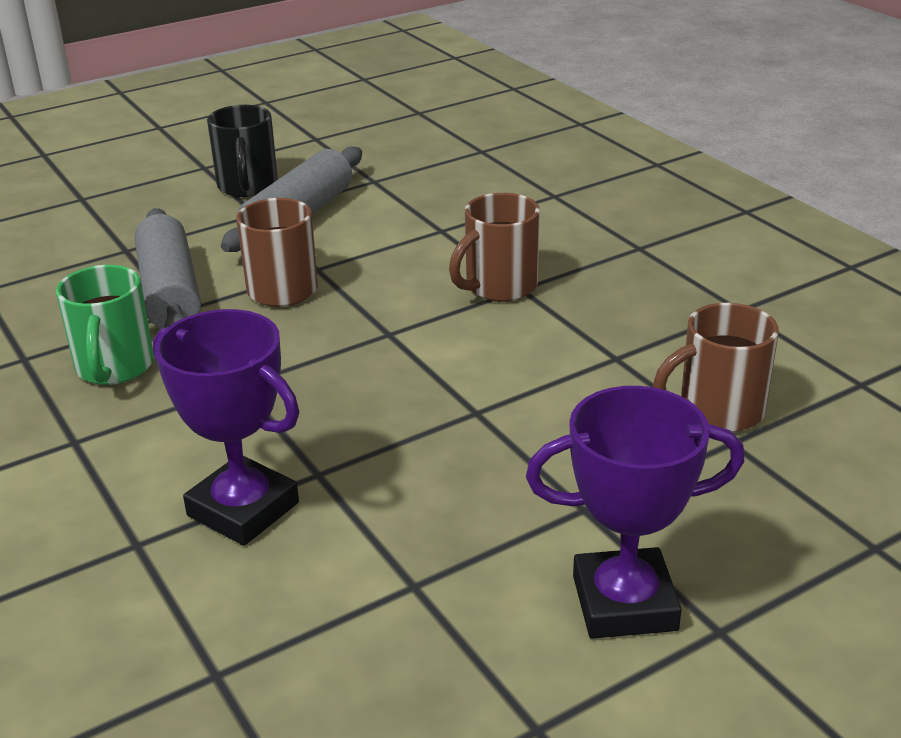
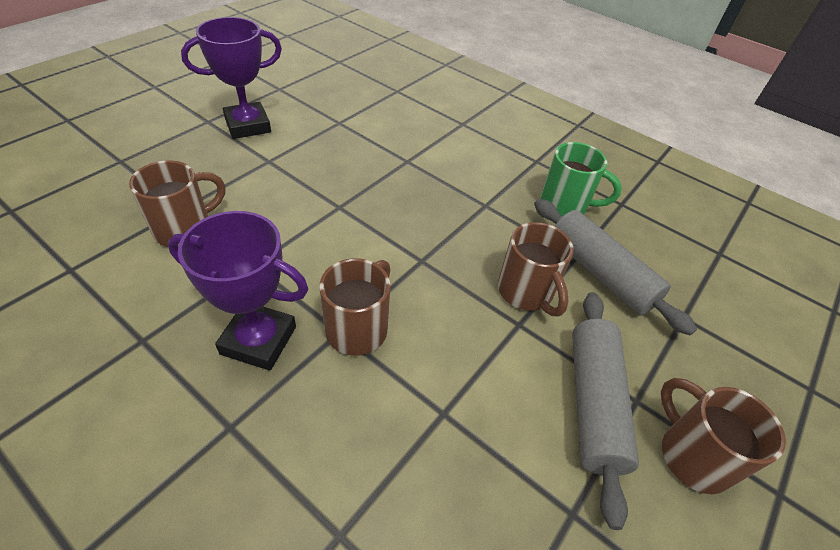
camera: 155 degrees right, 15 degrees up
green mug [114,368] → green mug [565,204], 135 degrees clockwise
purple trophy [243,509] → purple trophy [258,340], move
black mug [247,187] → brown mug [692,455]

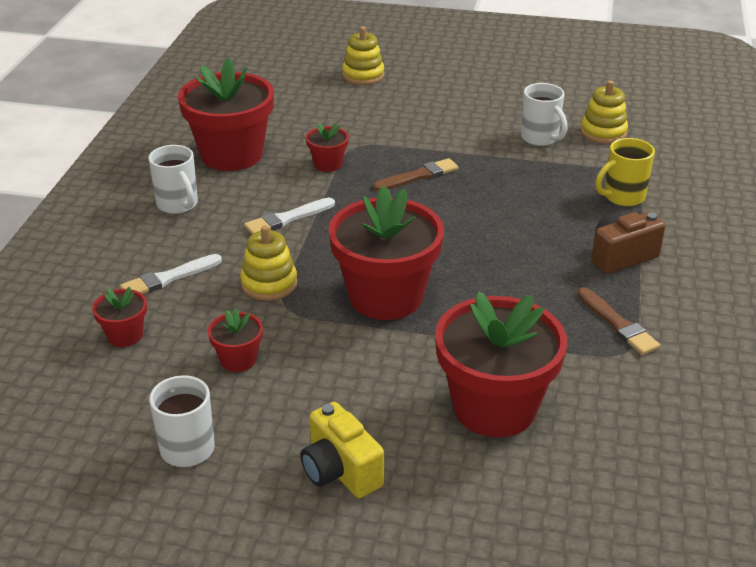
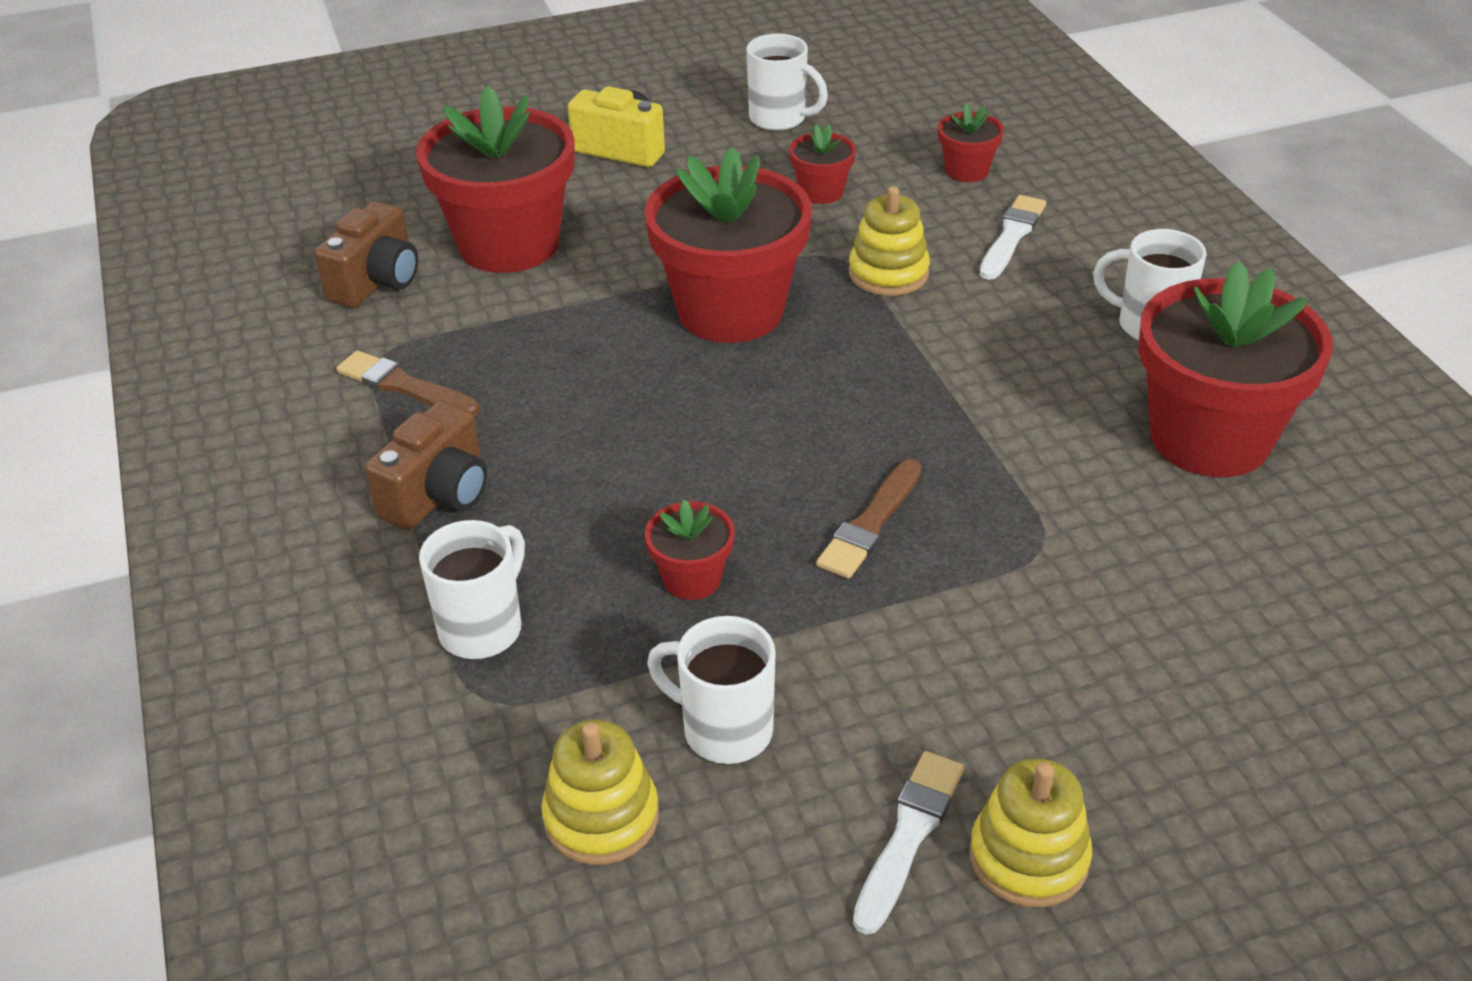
camera: 150 degrees right, 5 degrees up
white brush [287,218] → white brush [908,835], move
red flower pot [328,164] → red flower pot [692,579], move
yellow stacking toy [363,75] → yellow stacking toy [1028,857], move
yellow mug [622,197] → white mug [483,628]
- → brown camera [377,282]

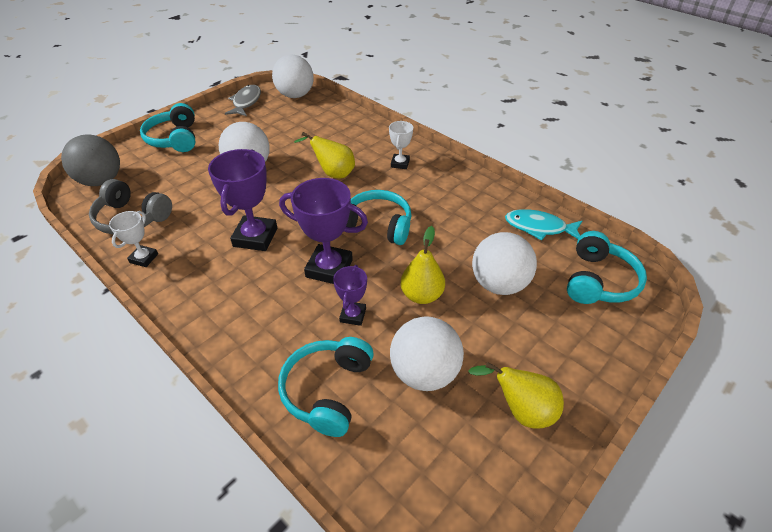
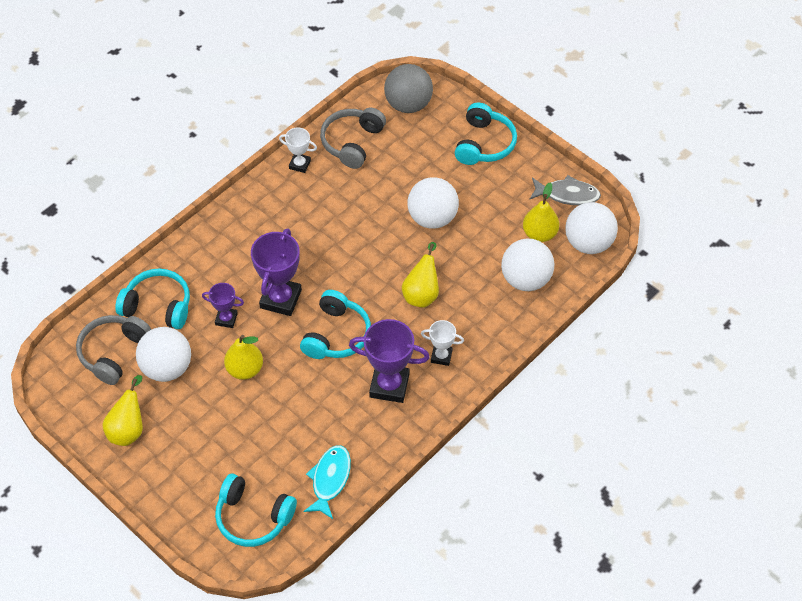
camera: 90 degrees right, 10 degrees up
turquoise headphones [175,138] → turquoise headphones [484,144], 120 degrees clockwise
purple trophy [255,237] → purple trophy [389,386], move
white ball [498,284] → white ball [526,279], move
- → grey headphones [113,352]
- → yellow pear [539,234]

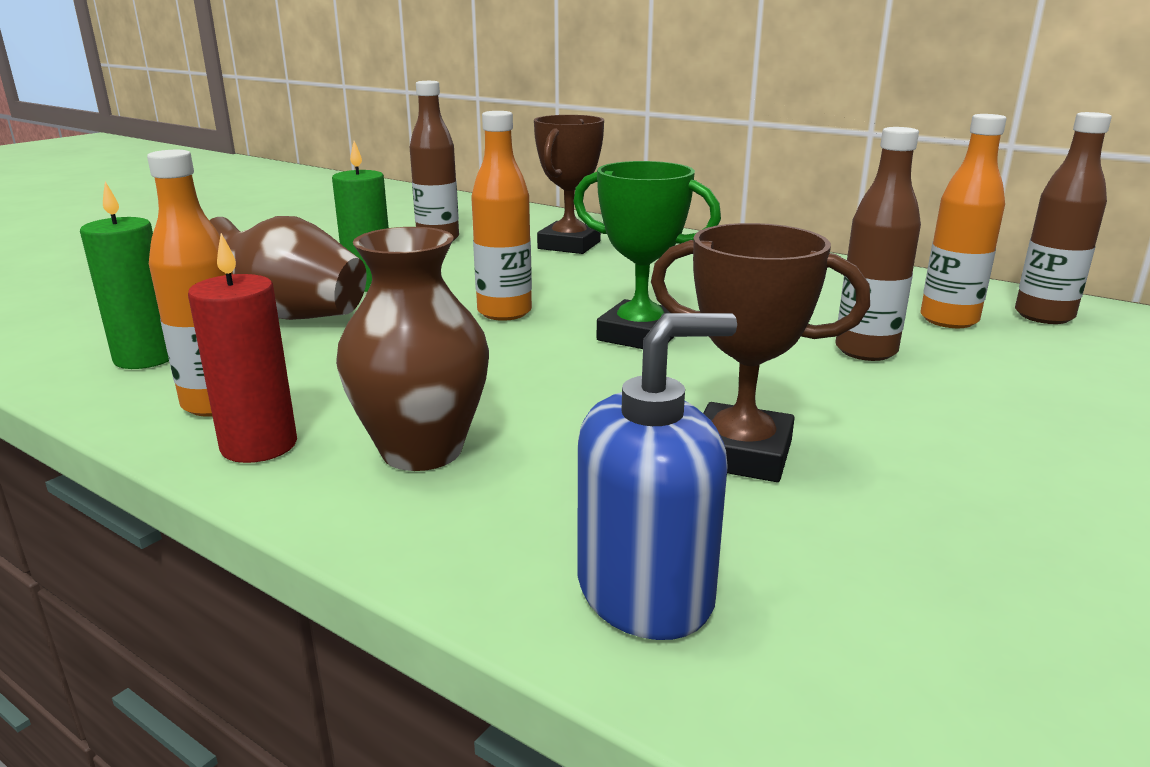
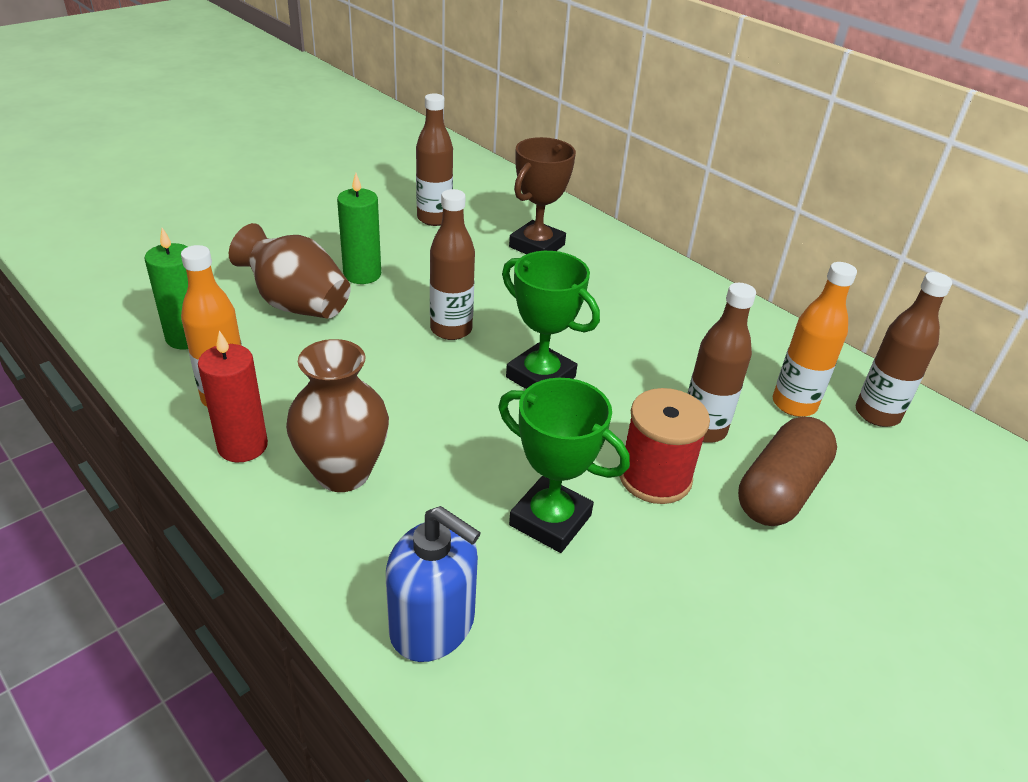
camera: 10 degrees right, 15 degrees up
orange bottle [504,312] → brown bottle [451,329]
blue soap dispenser [646,592] → blue soap dispenser [433,625], 45 degrees clockwise
brown trophy [741,453] → green trophy [550,520]
- → red spool [655,477]
- → brown capsule [780,490]

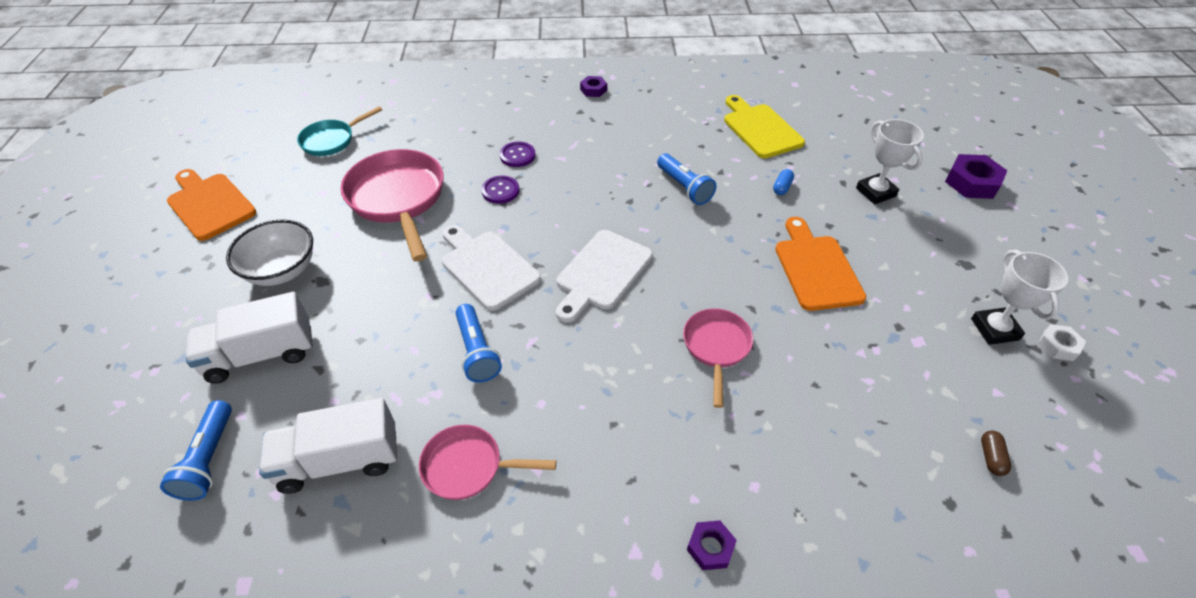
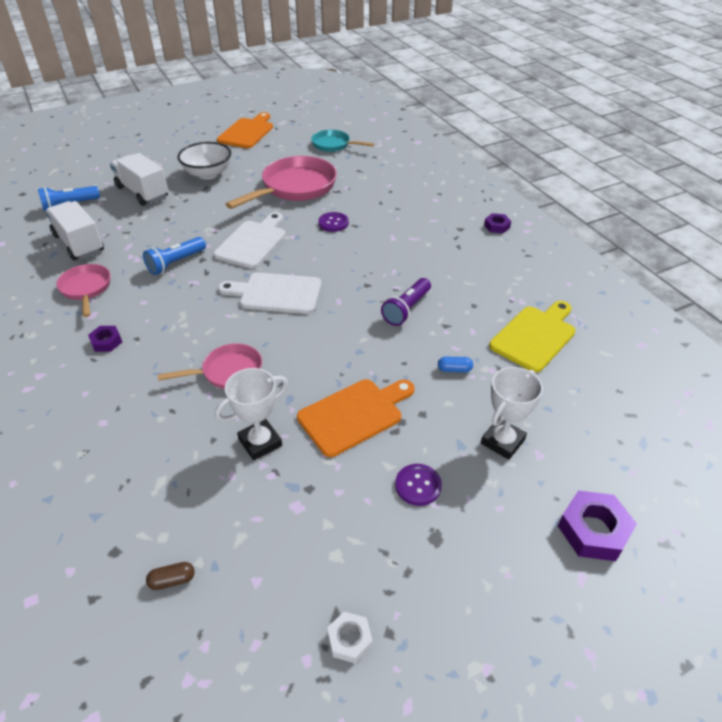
camera: 65 degrees right, 5 degrees down
purple button [517,155] → purple button [418,485], move
blue flashlight [684,187] → purple flashlight [406,309]
purple nut [710,547] → purple nut [106,342], move
white trophy [994,329] → white trophy [260,442], move

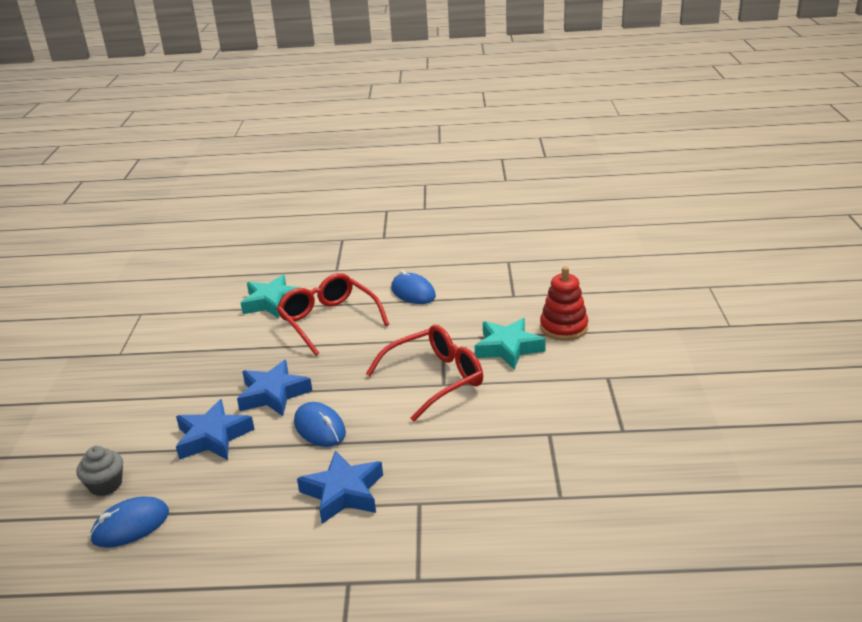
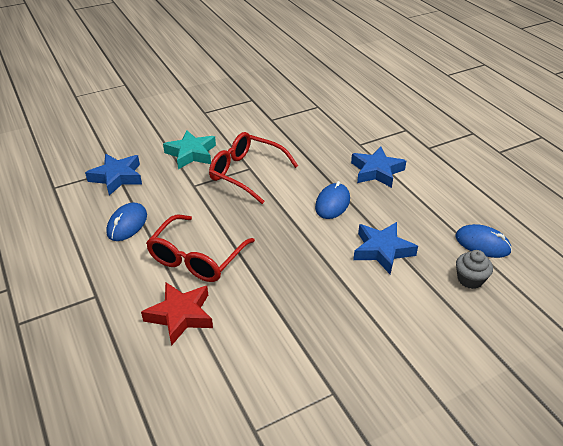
camera: 120 degrees left, 10 degrees up
blue star [273,394] → blue star [117,177], move
turquoise star [272,302] → red star [180,315]
red stacking toy [563,328] → -

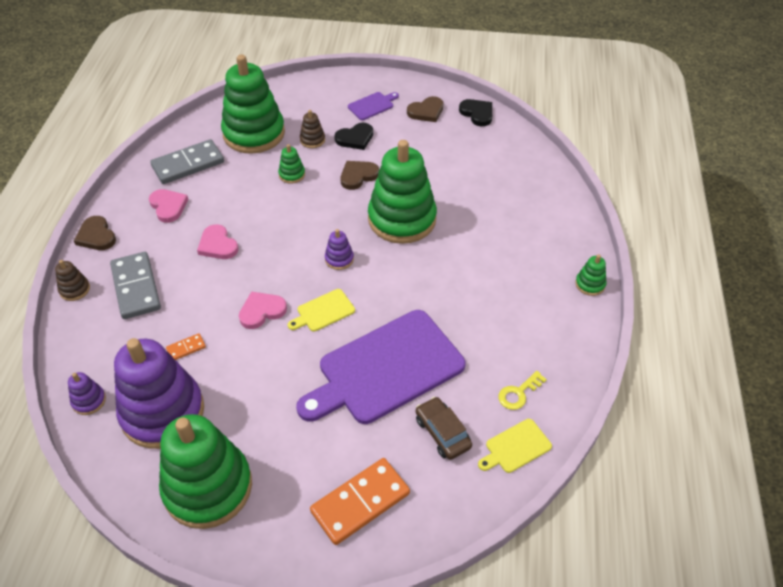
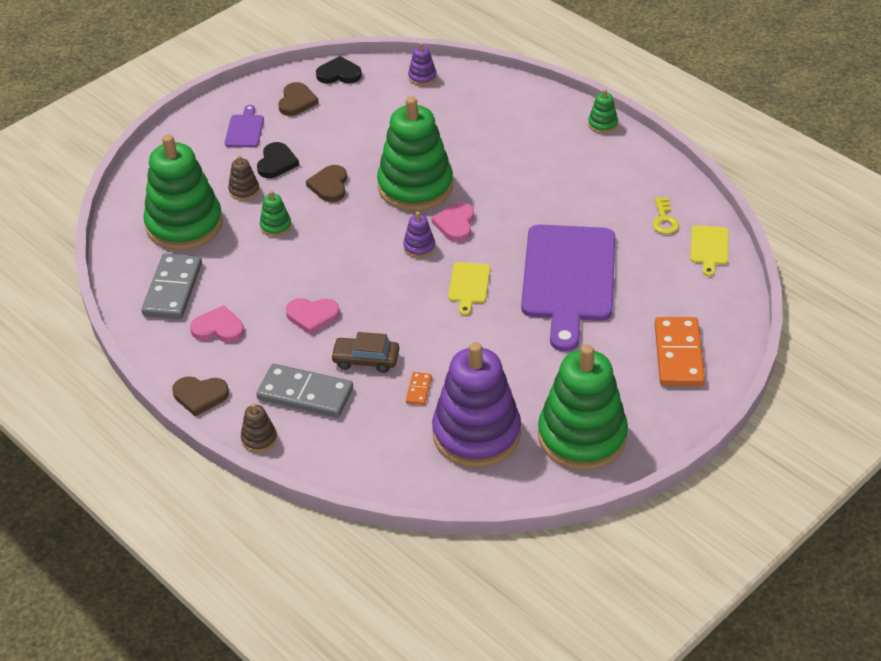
camera: 50 degrees left, 5 degrees down
purple stacking toy [89,401] → purple stacking toy [422,77], move
pink heart [262,311] → pink heart [455,224], move
brown car [442,433] → brown car [366,360], move

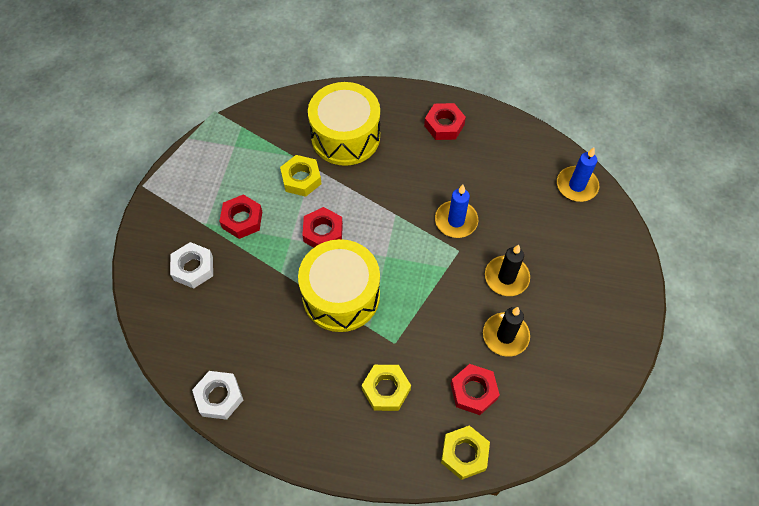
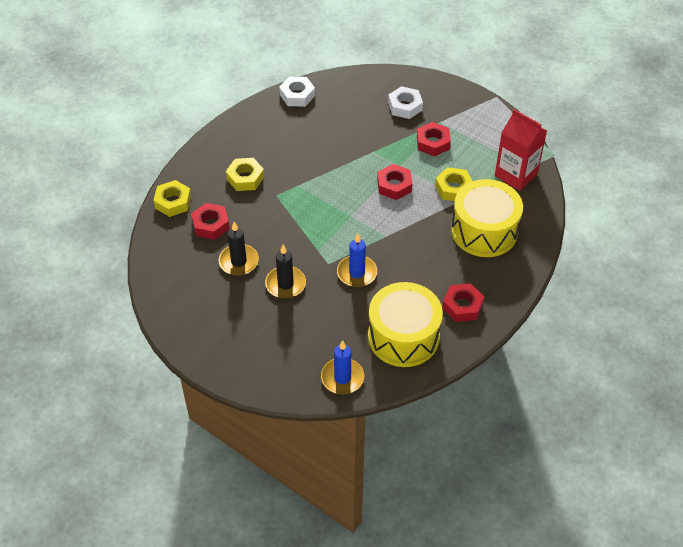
camera: 115 degrees right, 10 degrees down
yellow drum [341,295] → yellow drum [403,336], move
- → red carton [516,175]

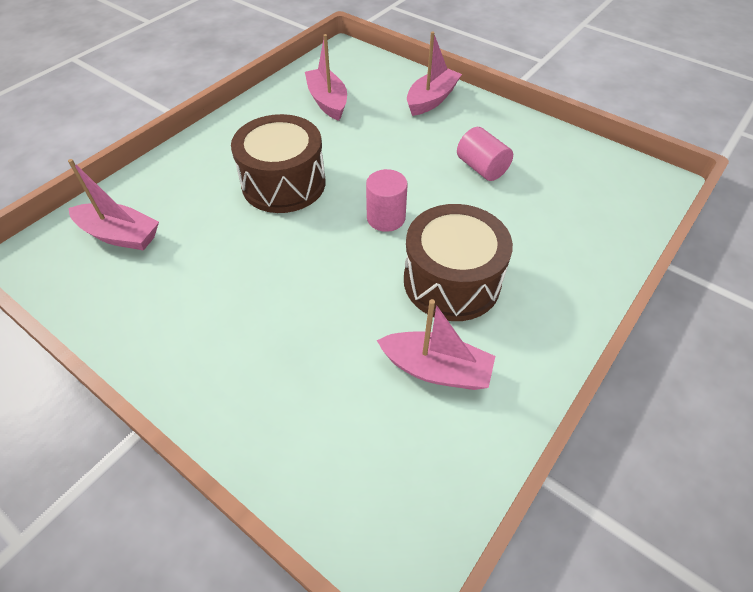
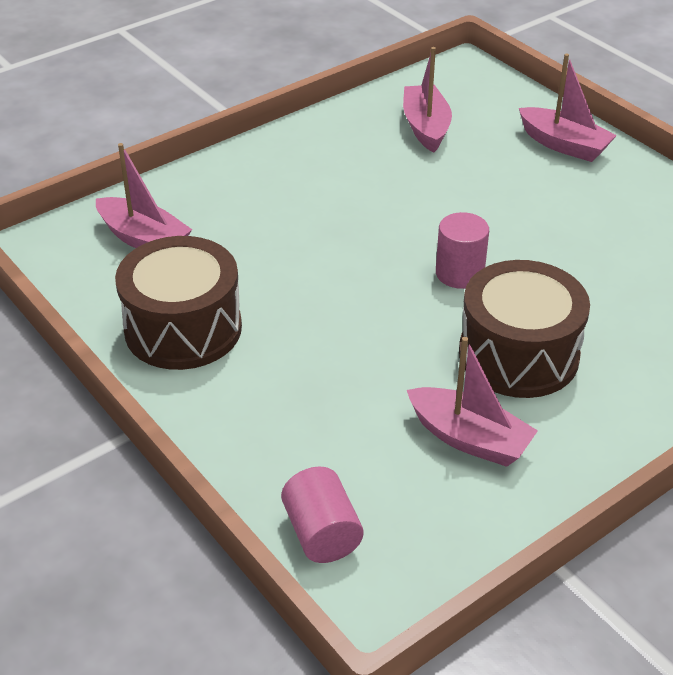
camera: 15 degrees right, 10 degrees down
brown drum [284,183] → brown drum [183,328], move
pink boat [431,99] → pink boat [564,145], 75 degrees clockwise
pink cylinder [481,168] → pink cylinder [322,533], move

